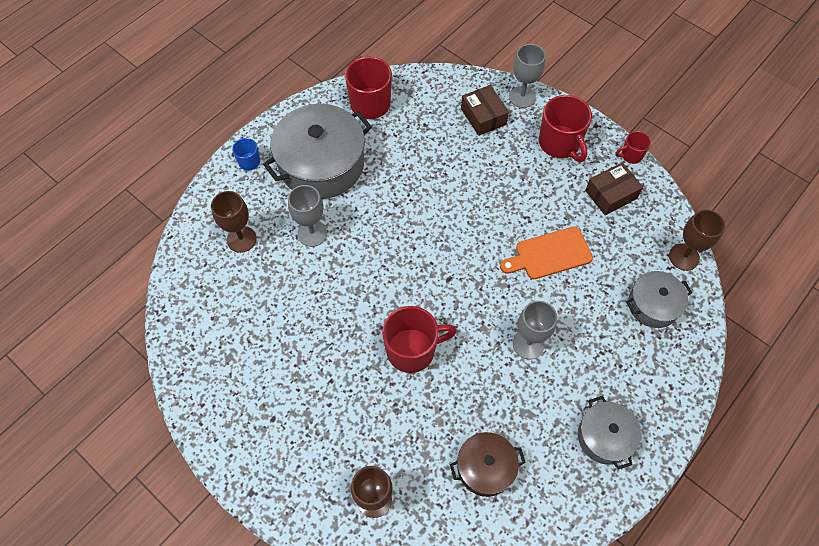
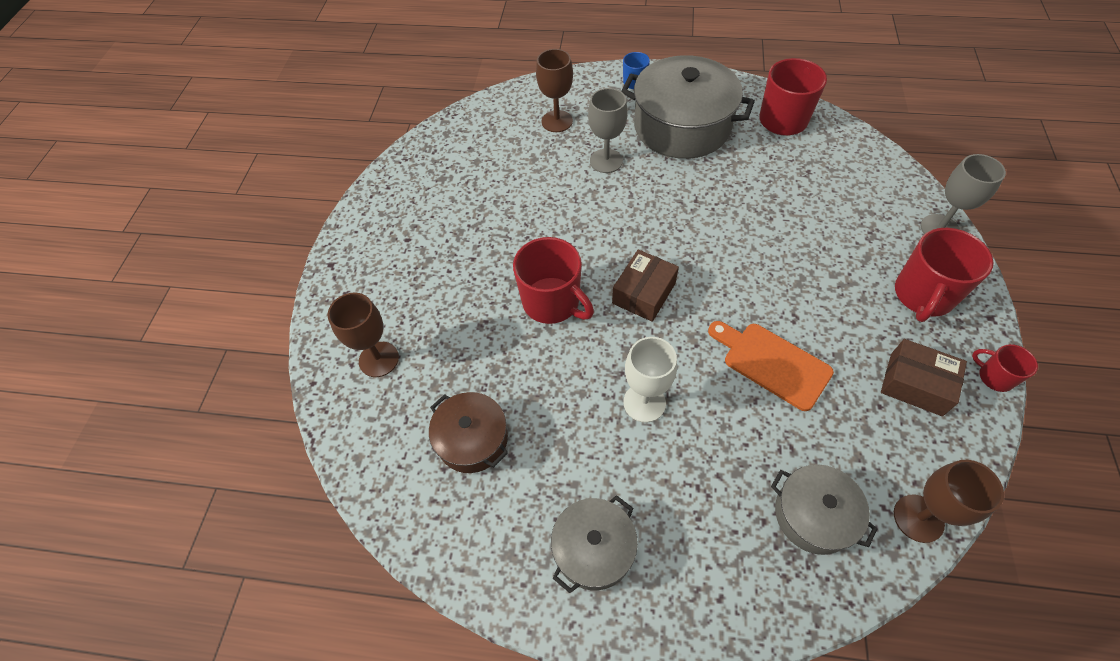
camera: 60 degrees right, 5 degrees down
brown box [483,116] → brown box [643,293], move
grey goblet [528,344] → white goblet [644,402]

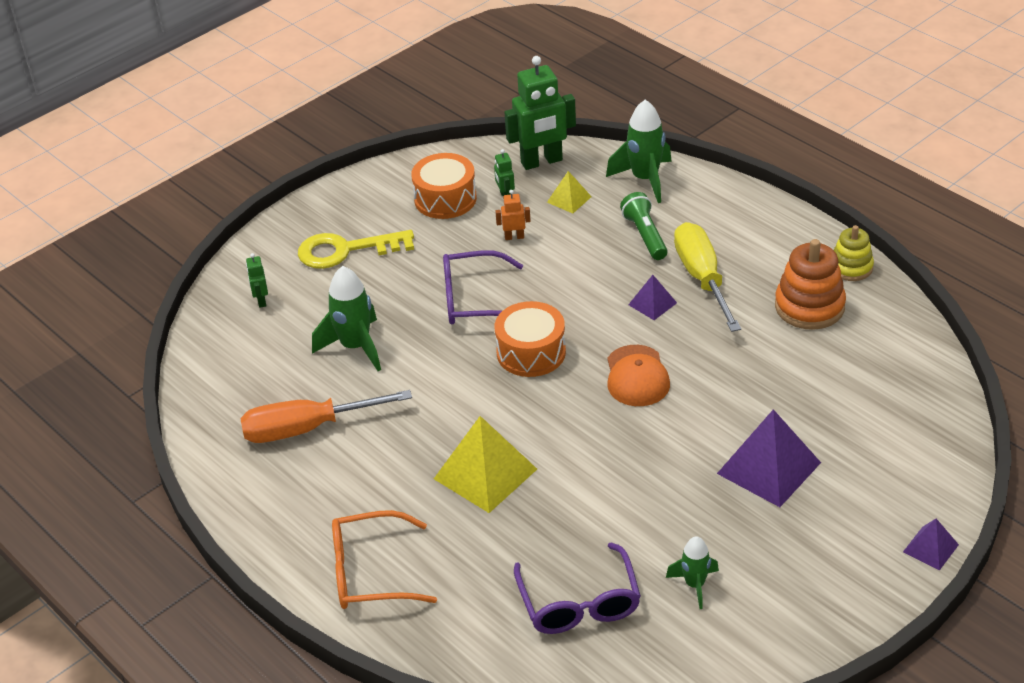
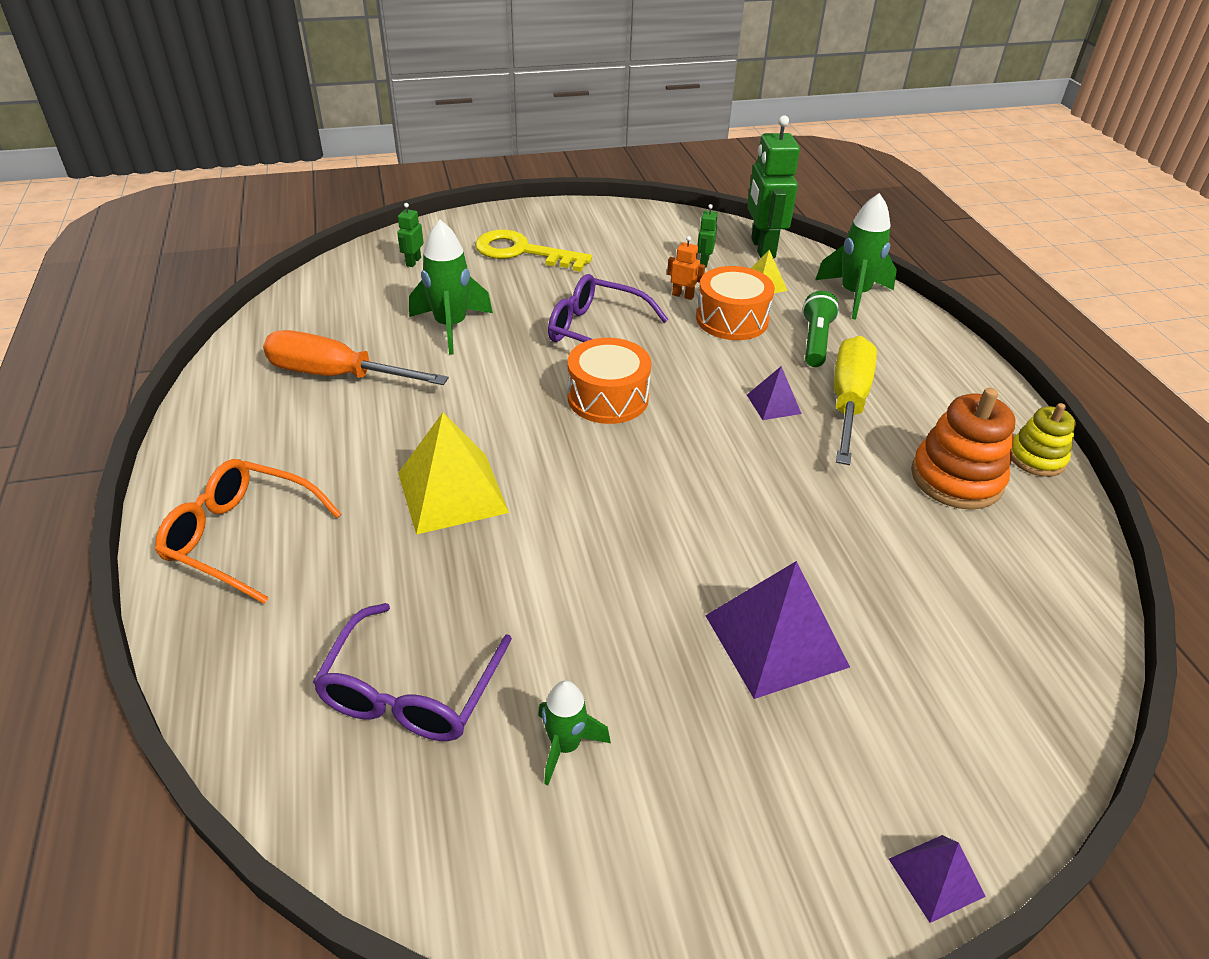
camera: 25 degrees right, 0 degrees up
orange drum [445,199] → orange drum [732,319], move
green robot [541,162] → green robot [762,248], 75 degrees clockwise
orange cap [637,376] → -

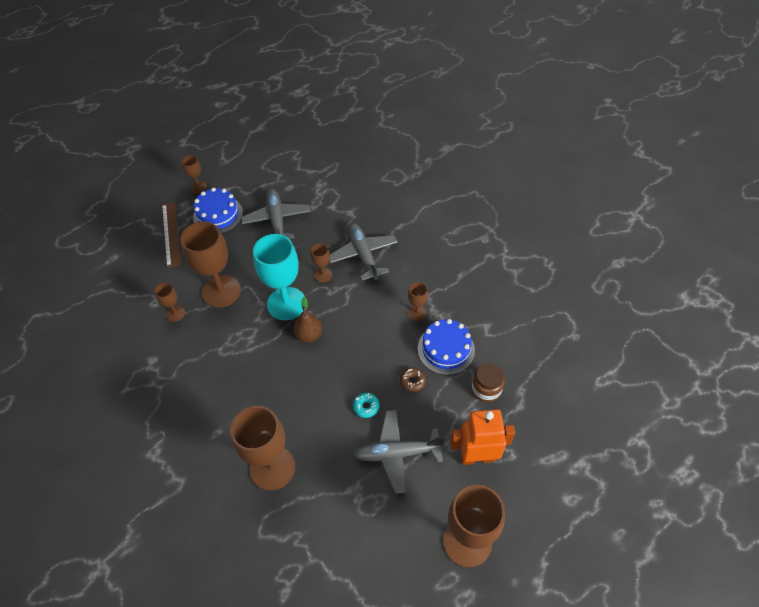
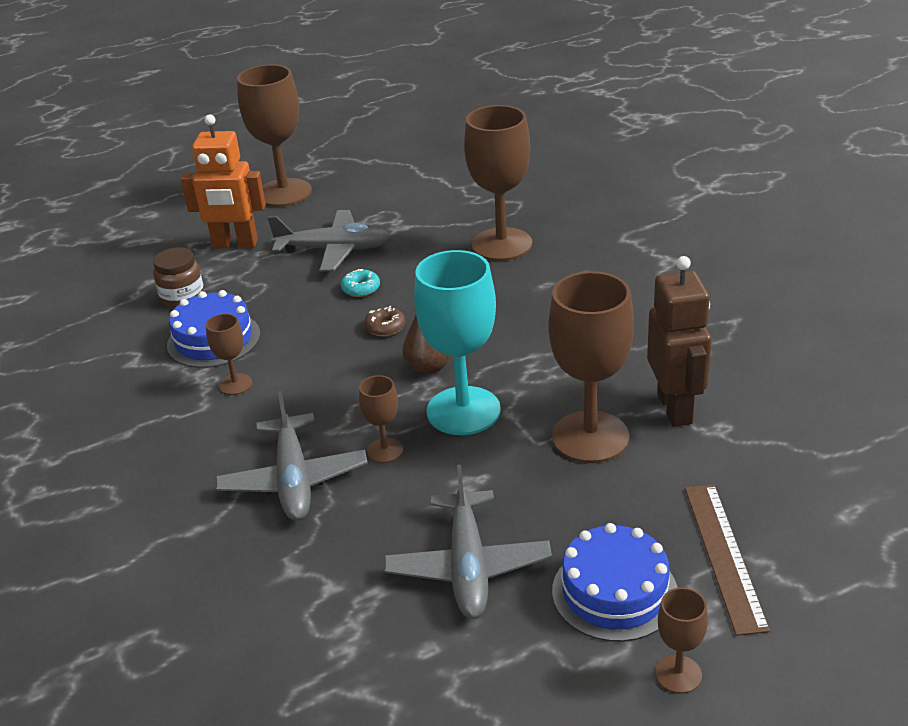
camera: 170 degrees left, 20 degrees down
brown goblet [175,313] → brown robot [675,408]
brown donut [412,381] → brown donut [385,327], move

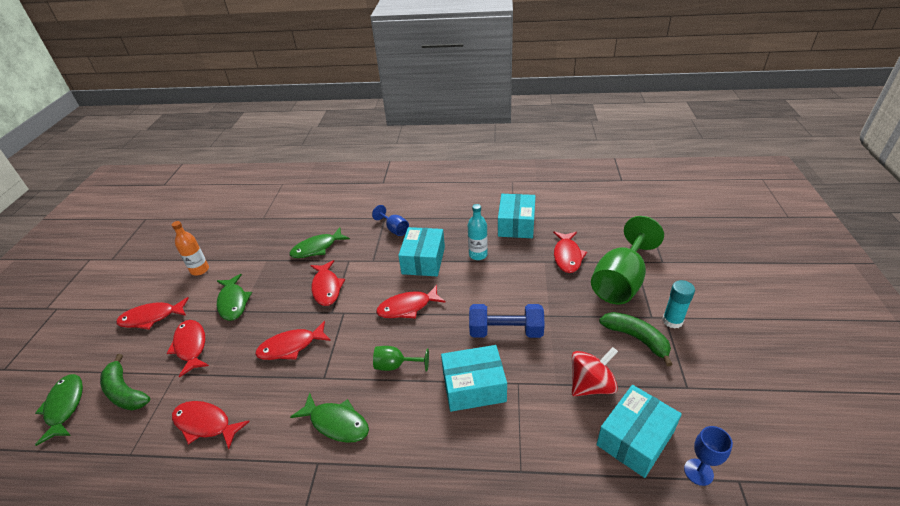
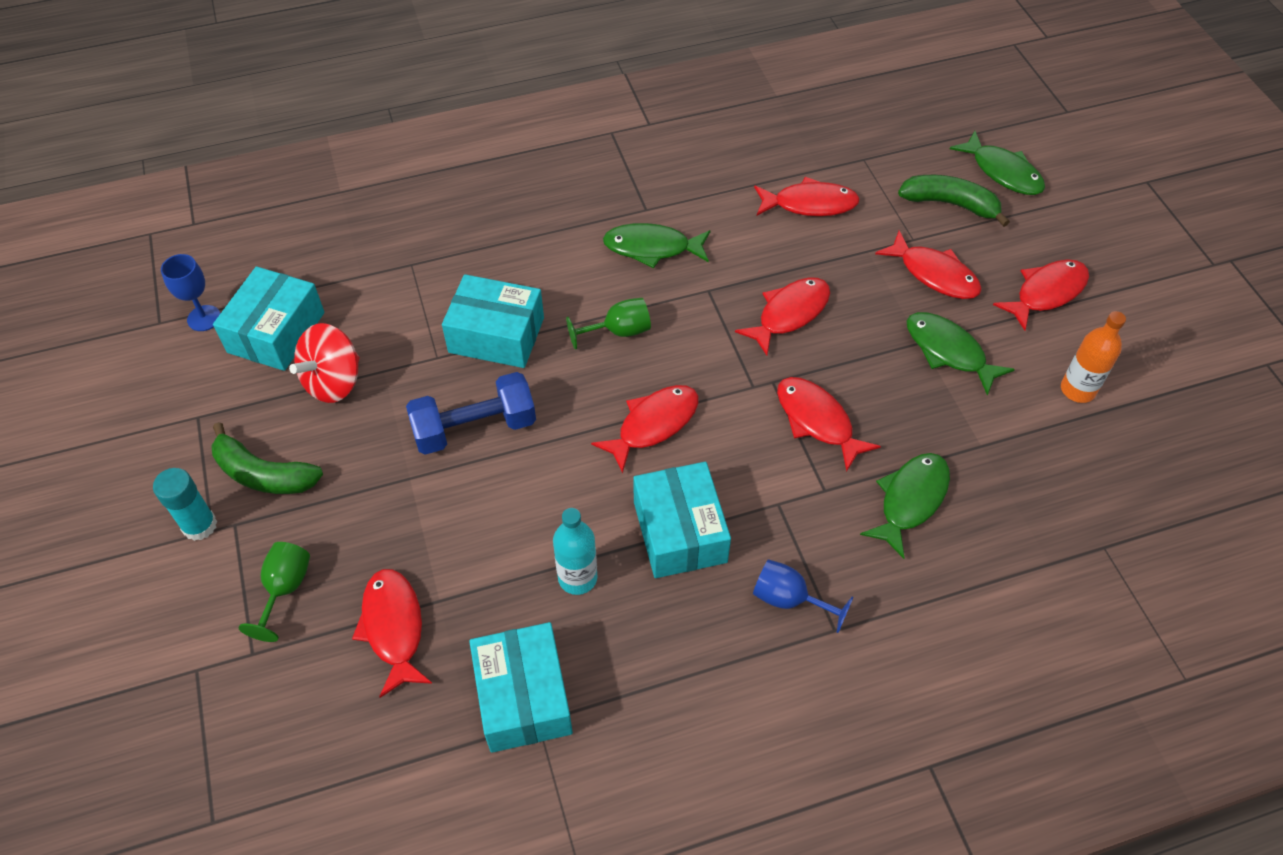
camera: 155 degrees right, 15 degrees up
turquoise box [474,386] → turquoise box [496,335], 45 degrees clockwise
green goblet [620,281] → green goblet [285,589], x0.48

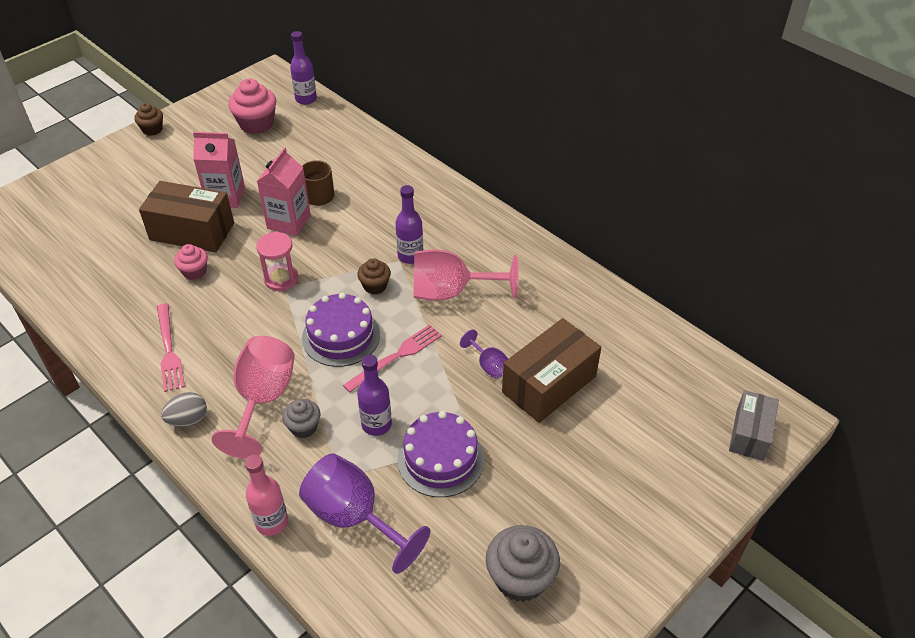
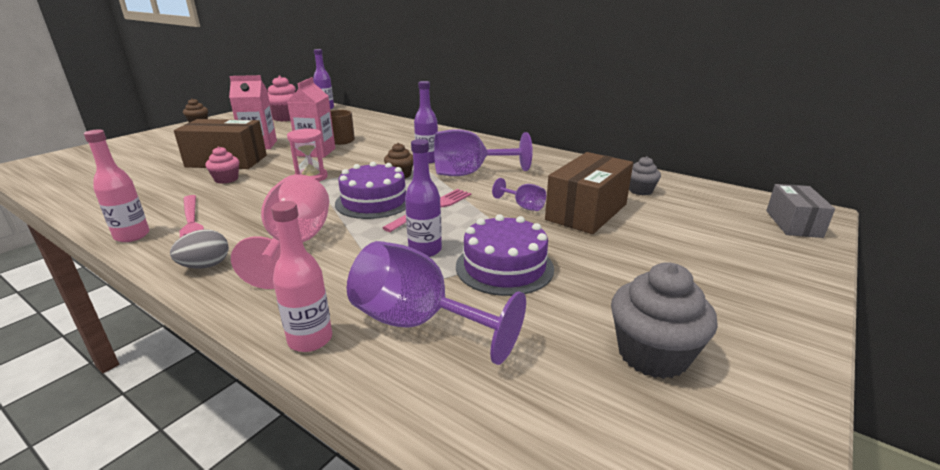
camera: 10 degrees left, 20 degrees down
grey cupcake [304,427] → grey cupcake [640,190], move
pink goblet [451,292] → purple goblet [469,173]
- → pink bottle [132,236]

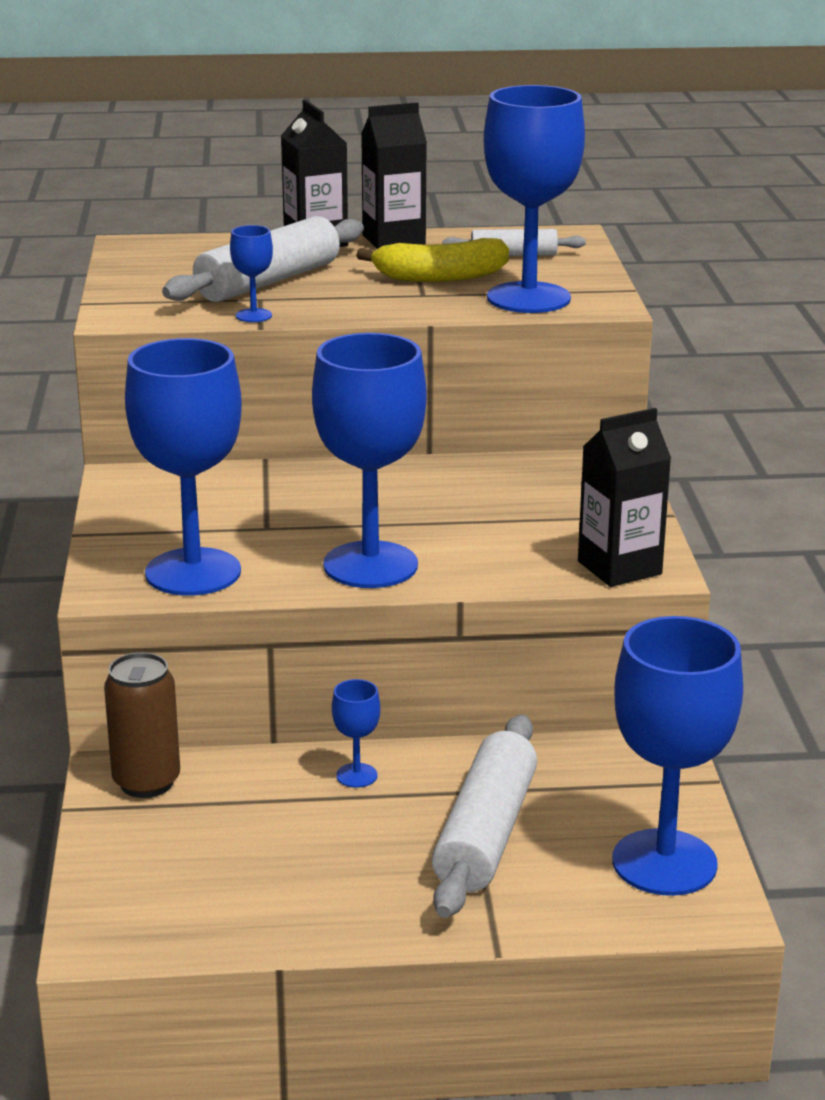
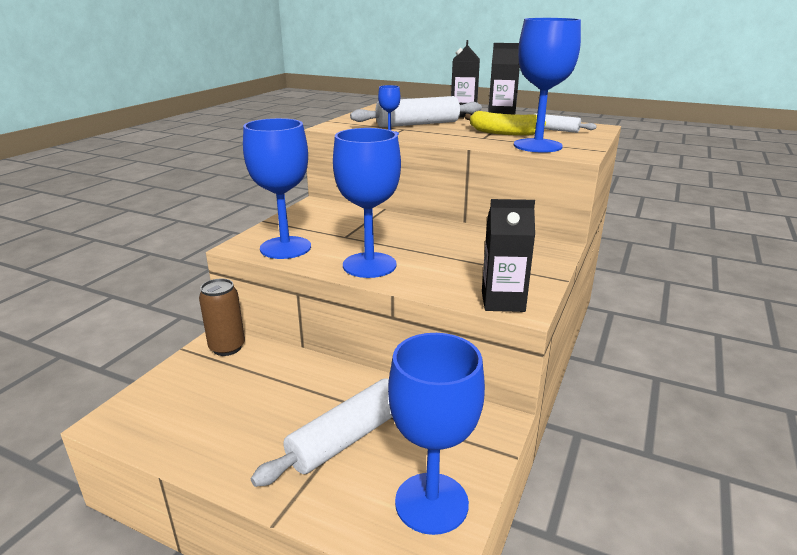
camera: 30 degrees right, 0 degrees up
blue goblet [356,775] → -

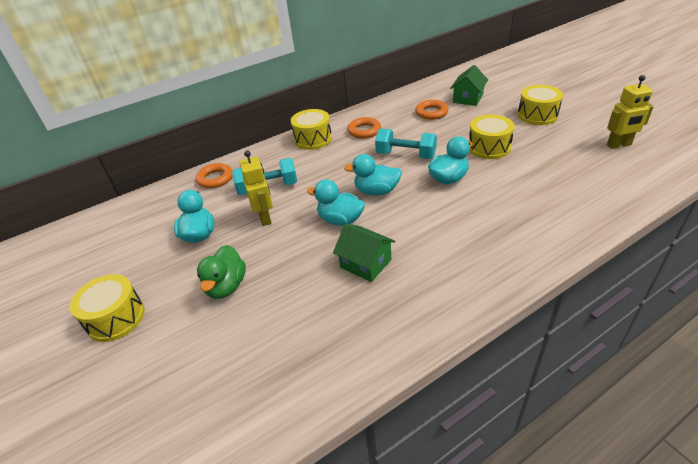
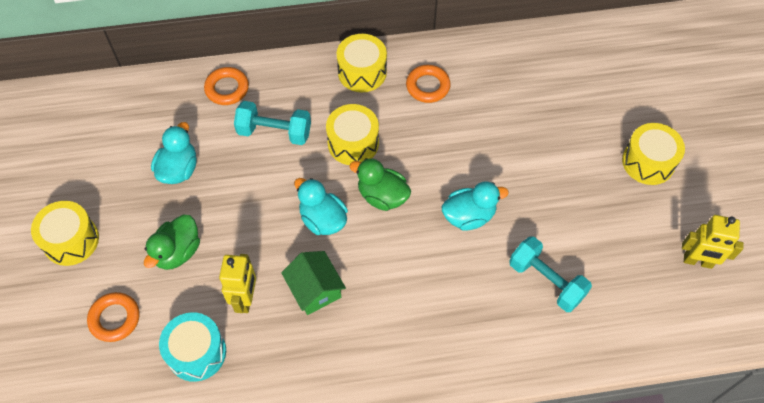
camera: 20 degrees right, 20 degrees up
yellow robot [265,218] → yellow robot [246,299], move
turquoise duck [376,191] → green duck [382,196]
turquoise dumbbell [405,155] → turquoise dumbbell [546,281], move
orange ring [431,113] → orange ring [115,318], move
green house [468,98] → -
yellow drum [489,147] → yellow drum [353,143], move
- → turquoise drum [197,352]

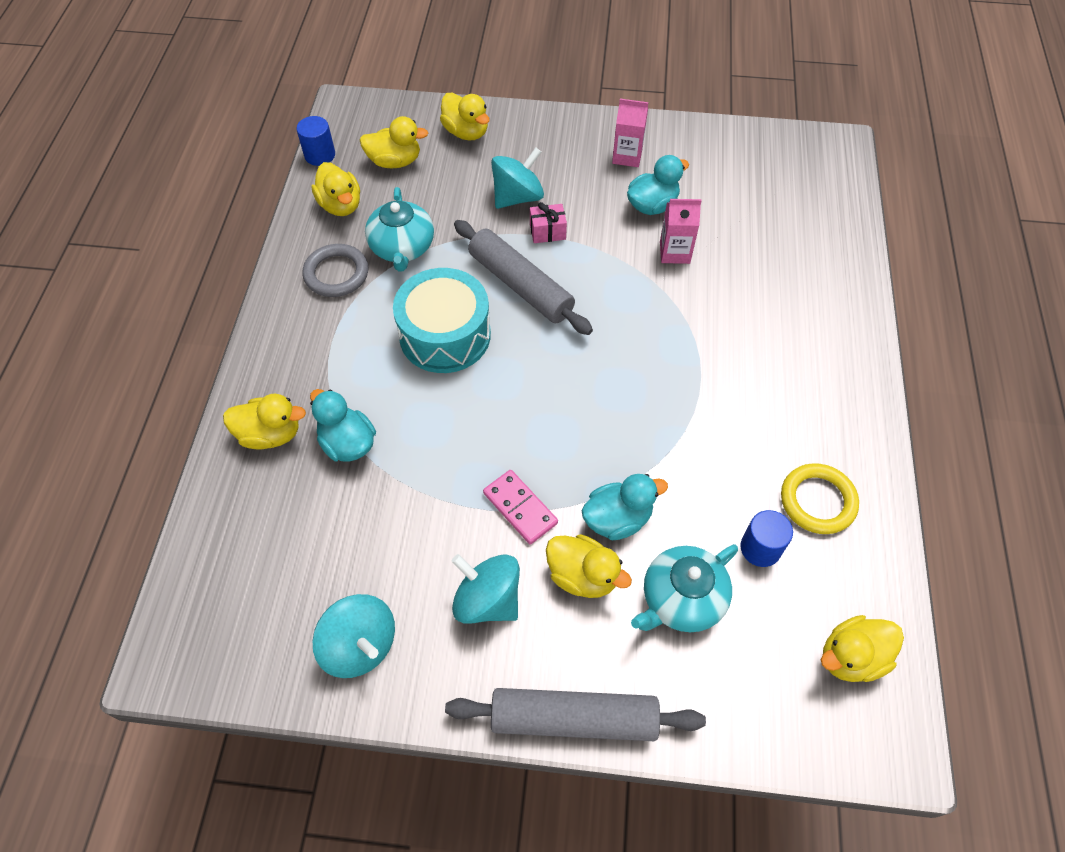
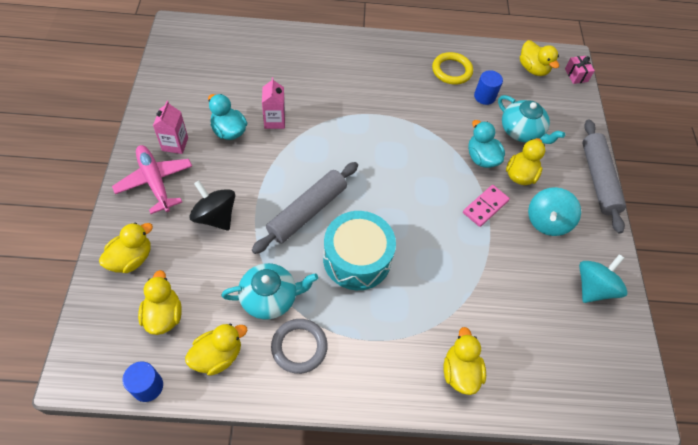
camera: 100 degrees left, 0 degrees up
turquoise duck [347,443] → -
turquoise spinning top [517,197] → black spinning top [215,216]
pink gift [547,232] → pink gift [576,75], move
- → pink plane [155,182]

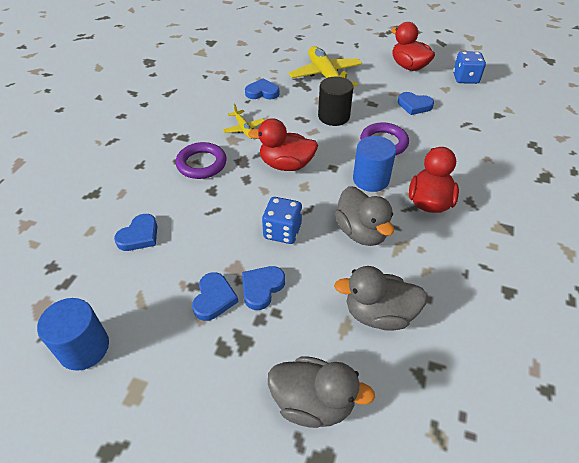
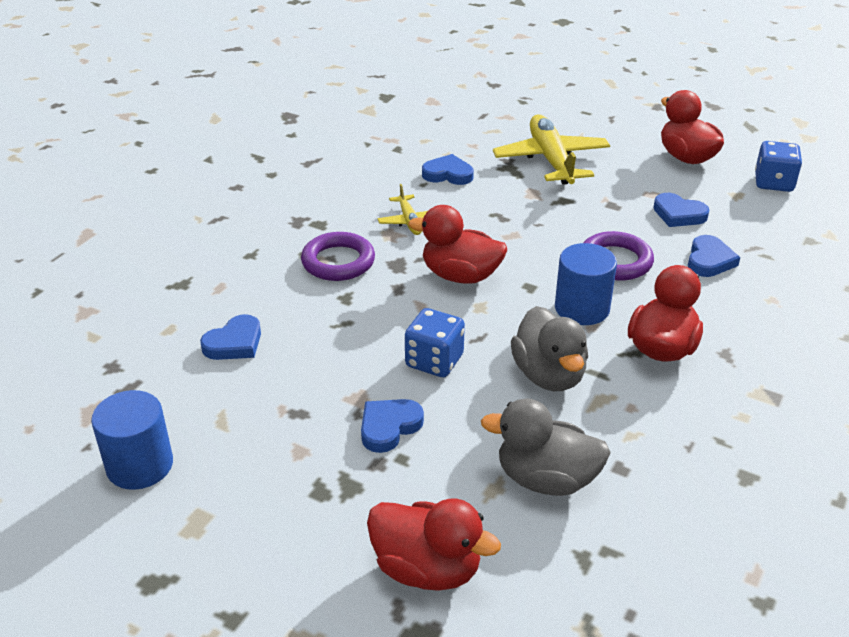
camera: 10 degrees right, 10 degrees down
blue heart [214,298] → blue heart [709,260], move
grey duck [313,402] → red duck [427,569]
black cylinder [333,116] → -

